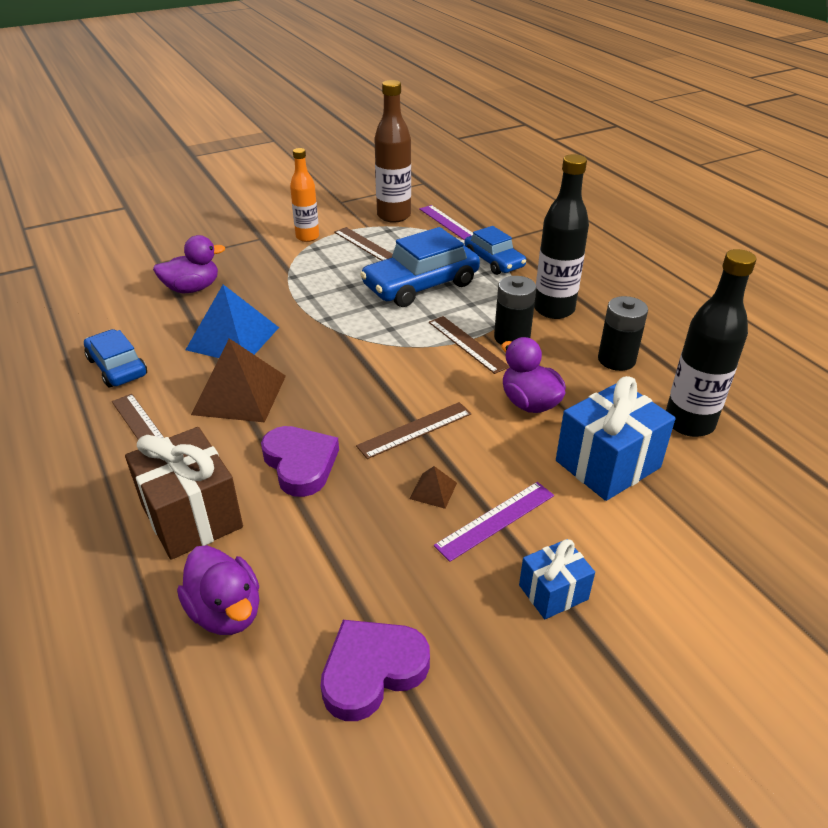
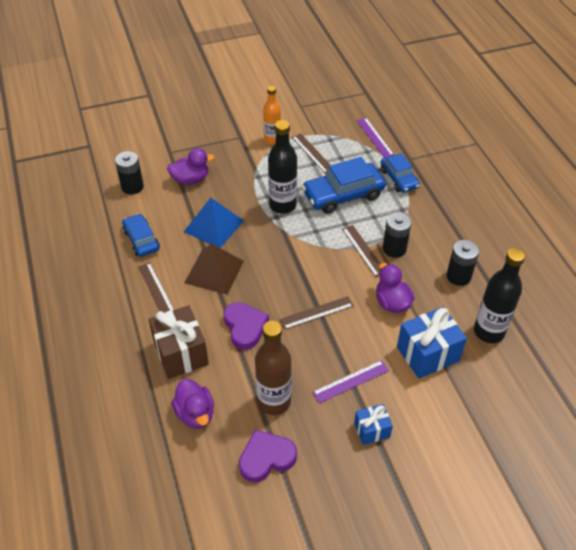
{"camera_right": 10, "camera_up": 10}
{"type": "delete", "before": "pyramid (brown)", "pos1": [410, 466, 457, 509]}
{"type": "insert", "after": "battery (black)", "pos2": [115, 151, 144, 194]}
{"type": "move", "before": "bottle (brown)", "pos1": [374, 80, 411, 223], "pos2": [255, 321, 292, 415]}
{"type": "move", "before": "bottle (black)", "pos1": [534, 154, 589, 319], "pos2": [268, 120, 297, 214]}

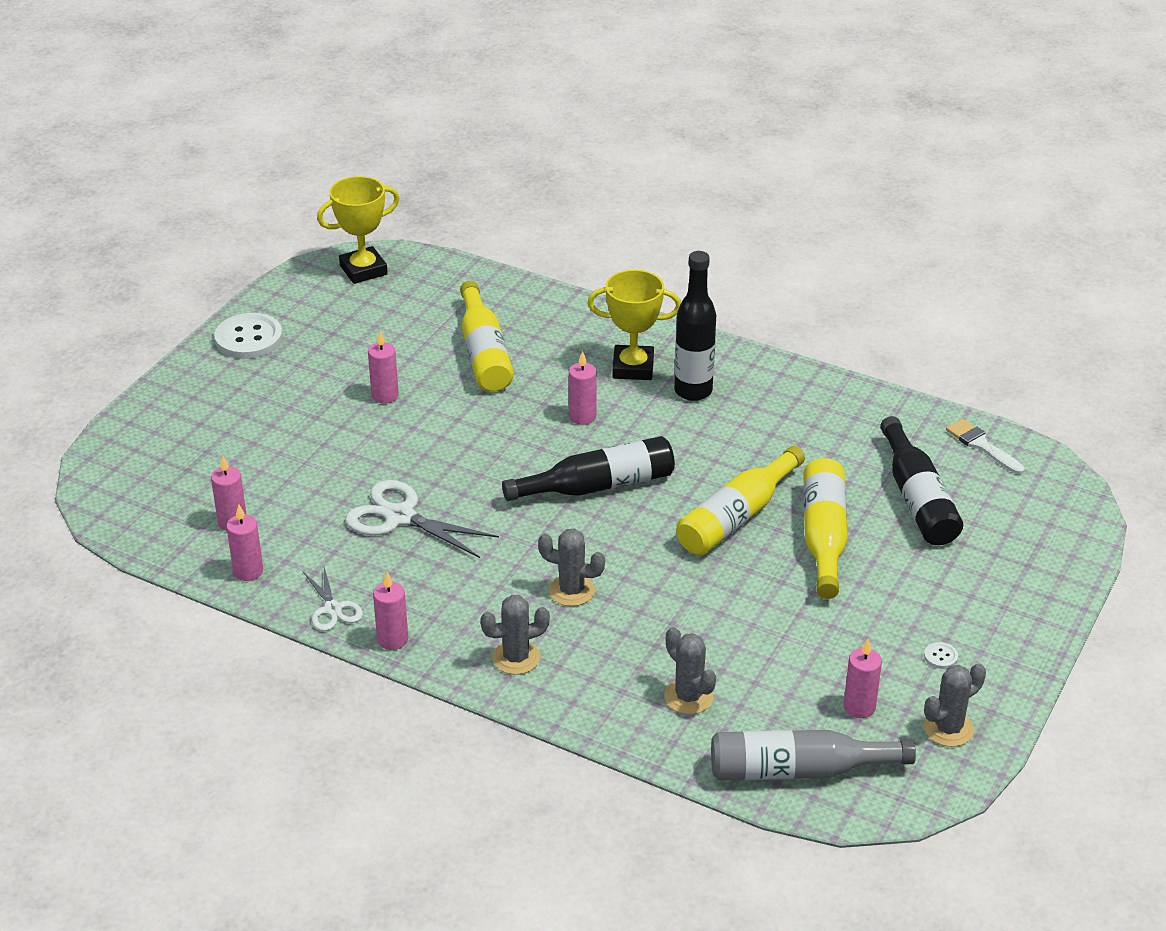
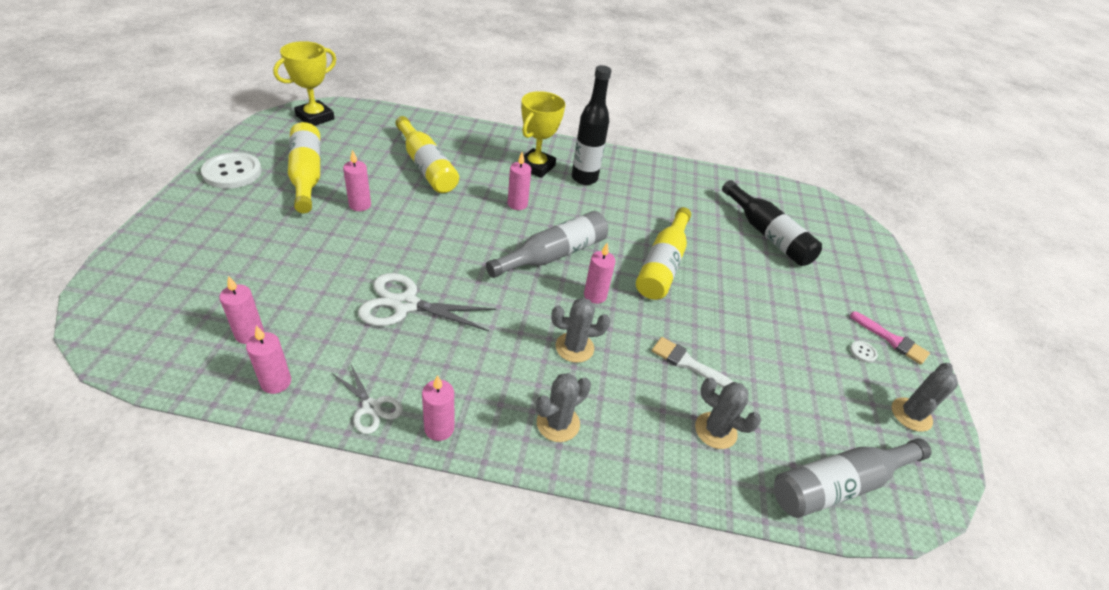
{"camera_right": -25, "camera_up": 5}
{"type": "insert", "after": "brush (pink)", "pos2": [850, 312, 930, 365]}
{"type": "move", "before": "bottle (yellow)", "pos1": [803, 458, 847, 599], "pos2": [288, 122, 321, 213]}
{"type": "move", "before": "candle (pink)", "pos1": [844, 639, 882, 718], "pos2": [584, 243, 616, 304]}
{"type": "move", "before": "brush (white)", "pos1": [946, 418, 1025, 474], "pos2": [652, 337, 733, 388]}
{"type": "recolor", "before": "bottle (black)", "after": "bottle (grey)", "pos1": [502, 436, 675, 501], "pos2": [486, 211, 608, 278]}
{"type": "rotate", "before": "trophy (yellow)", "pos1": [587, 270, 681, 380], "pos2": [521, 91, 565, 178], "turn": -45}

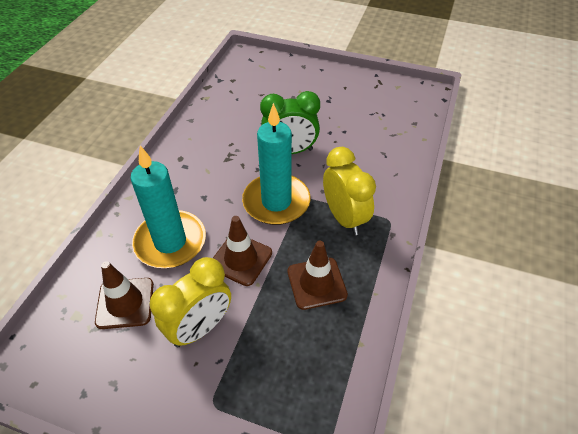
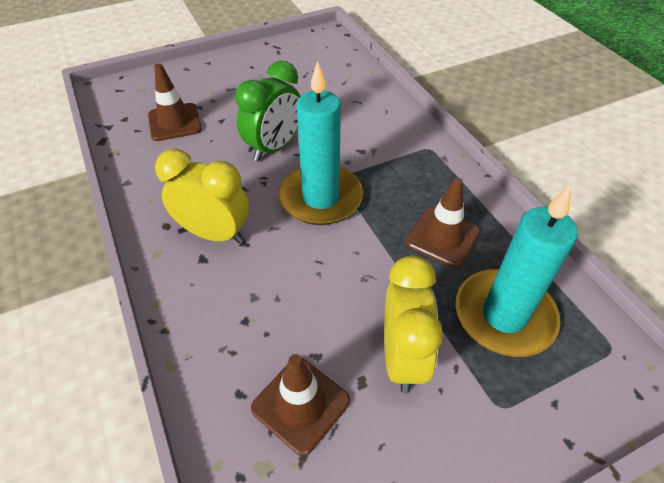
{"camera_right": -45, "camera_up": 0}
{"type": "move", "before": "candle (turquoise)", "pos1": [131, 146, 206, 268], "pos2": [456, 185, 578, 357]}
{"type": "move", "before": "traffic cone (brown)", "pos1": [213, 216, 272, 286], "pos2": [148, 63, 202, 141]}
{"type": "move", "before": "clock (yellow)", "pos1": [323, 147, 376, 235], "pos2": [155, 149, 249, 243]}

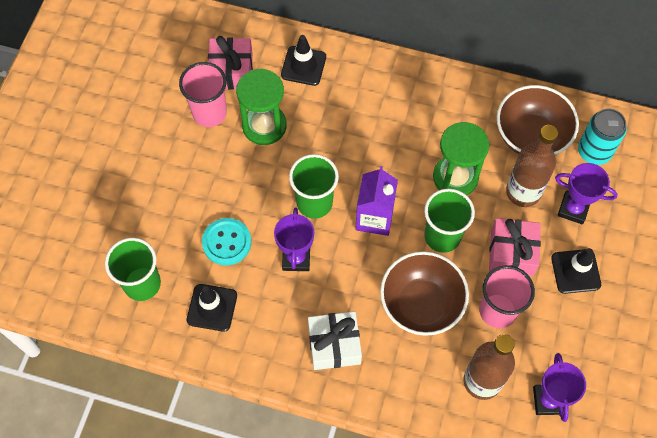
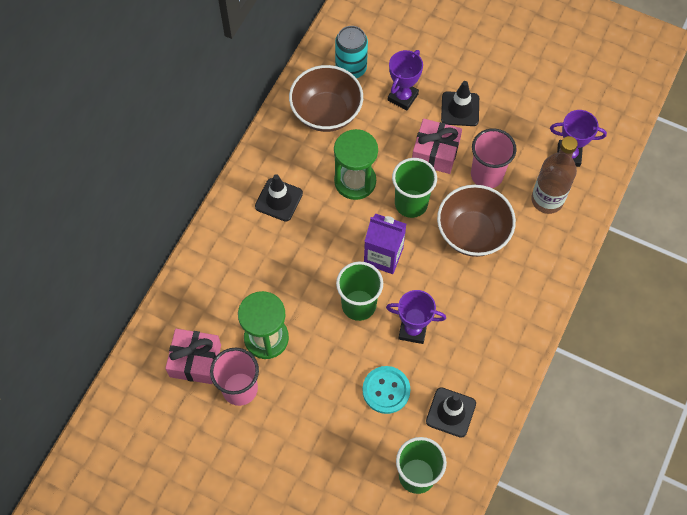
{"camera_right": -80, "camera_up": 0}
{"type": "delete", "before": "gift (white)", "pos1": [308, 311, 362, 370]}
{"type": "delete", "before": "bottle (brown)", "pos1": [506, 125, 558, 207]}
{"type": "move", "before": "traffic cone (black)", "pos1": [281, 35, 326, 86], "pos2": [255, 174, 303, 222]}

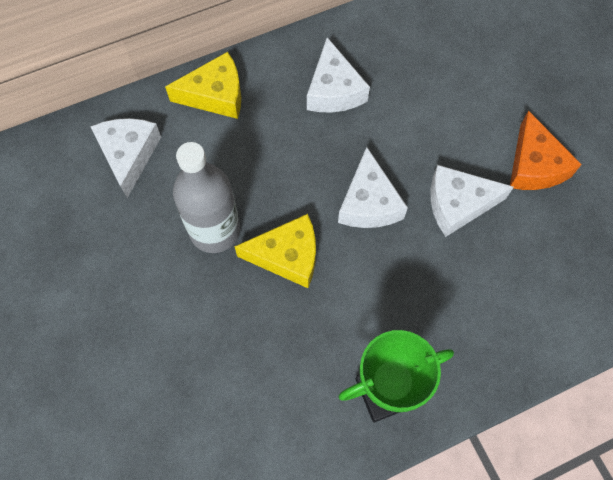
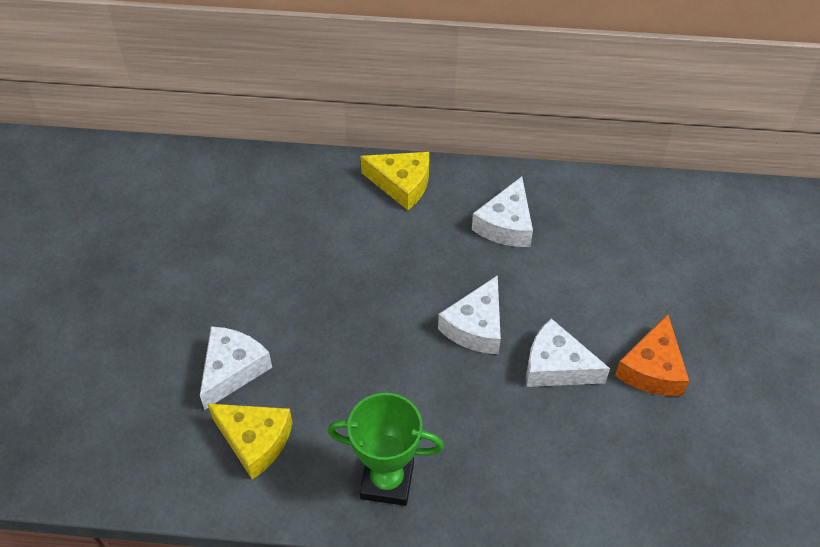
{"camera_right": 30, "camera_up": -15}
{"type": "delete", "before": "bottle (grey)", "pos1": [173, 142, 240, 253]}
{"type": "move", "before": "cheese (white)", "pos1": [90, 118, 161, 198], "pos2": [200, 326, 272, 410]}
{"type": "move", "before": "cheese (yellow)", "pos1": [234, 214, 316, 288], "pos2": [208, 404, 292, 479]}

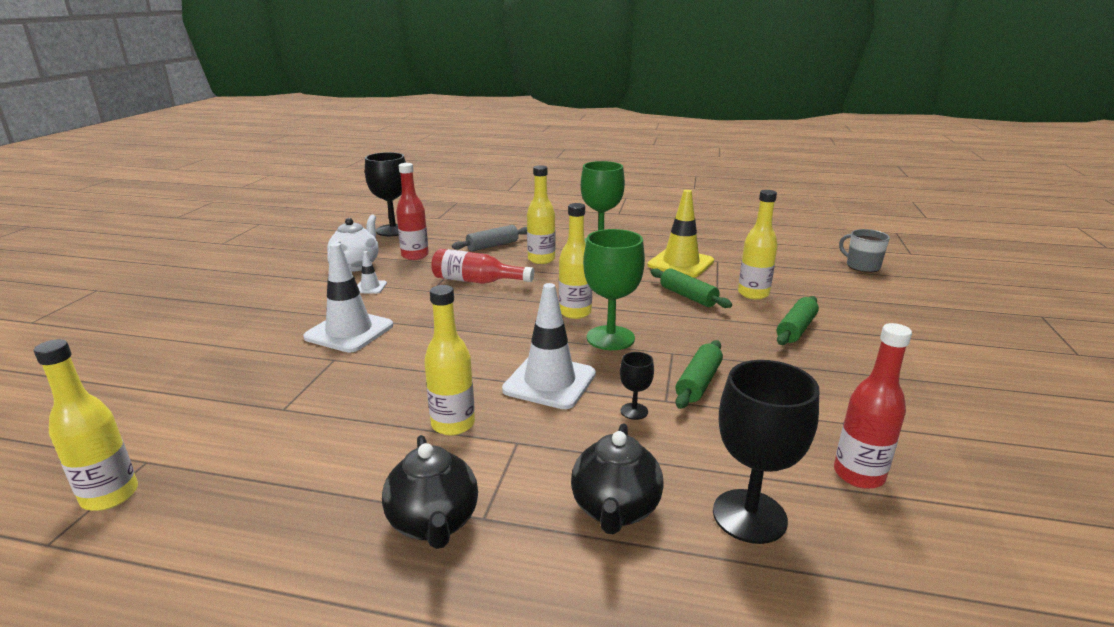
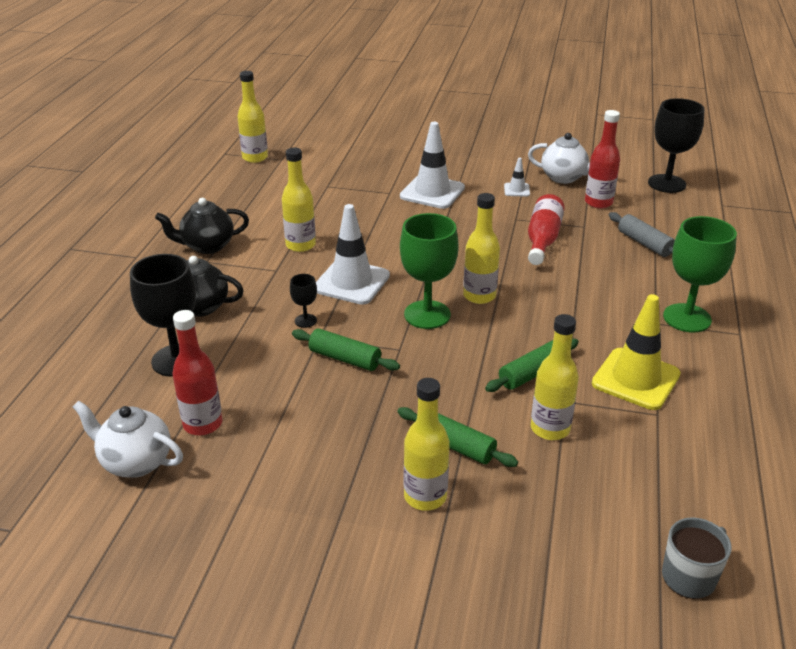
{"camera_right": 90, "camera_up": 10}
{"type": "insert", "after": "teapot (white)", "pos2": [73, 401, 183, 478]}
{"type": "move", "before": "bottle (yellow)", "pos1": [527, 165, 555, 264], "pos2": [404, 378, 450, 511]}

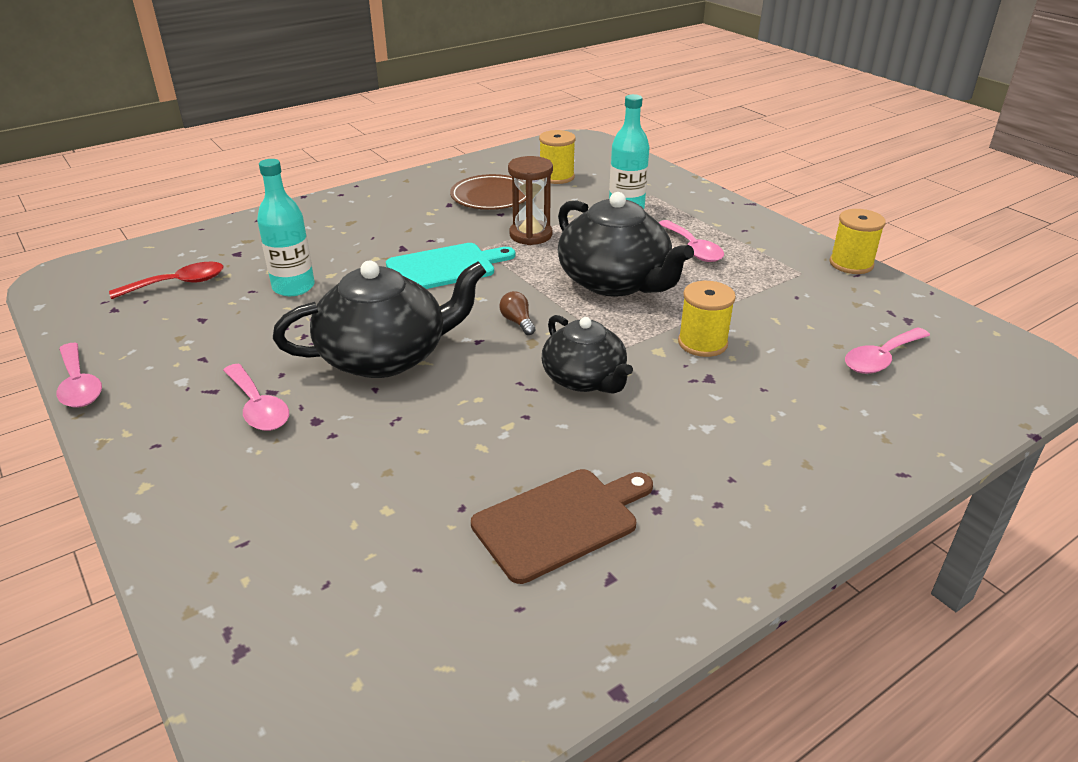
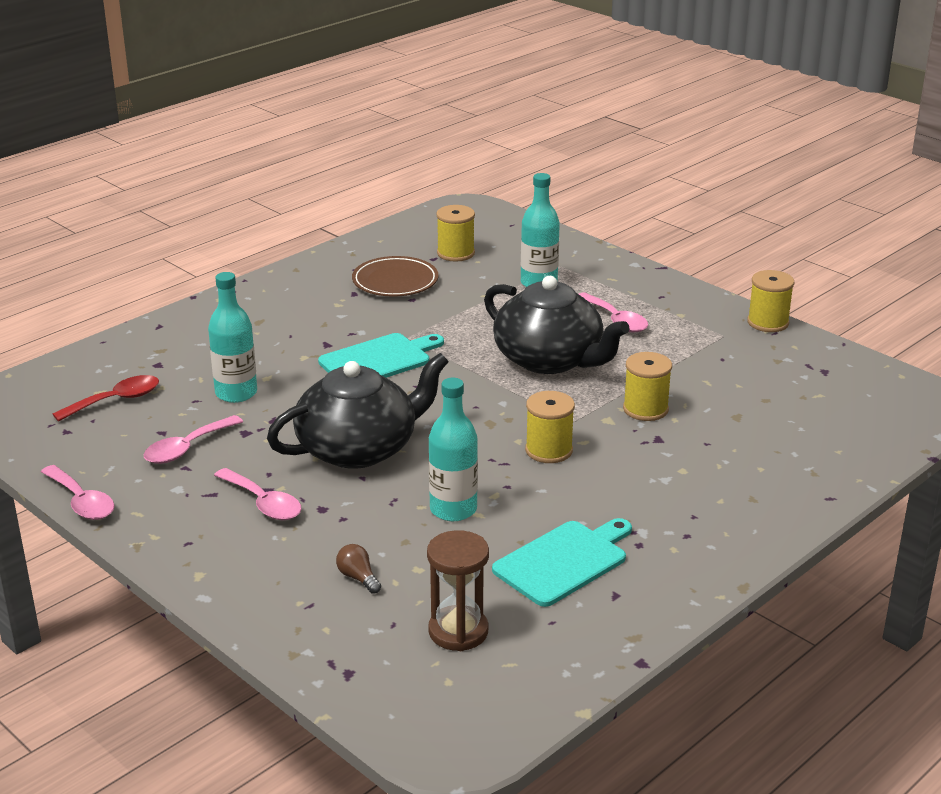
{"camera_right": -10, "camera_up": -5}
{"type": "insert", "after": "bottle (turquoise)", "pos2": [429, 378, 478, 521]}
{"type": "move", "before": "light bulb (brown)", "pos1": [499, 291, 536, 335], "pos2": [336, 544, 381, 594]}
{"type": "move", "before": "hourglass (brown)", "pos1": [508, 156, 553, 245], "pos2": [427, 530, 489, 651]}
{"type": "move", "before": "spoon (pink)", "pos1": [845, 327, 930, 374], "pos2": [144, 415, 243, 464]}
{"type": "replace", "before": "teapot (black)", "after": "spool (yellow)", "pos1": [542, 315, 633, 394], "pos2": [525, 391, 575, 463]}
{"type": "recolor", "before": "cutting board (brown)", "after": "cutting board (turquoise)", "pos1": [471, 469, 653, 584], "pos2": [492, 518, 632, 607]}

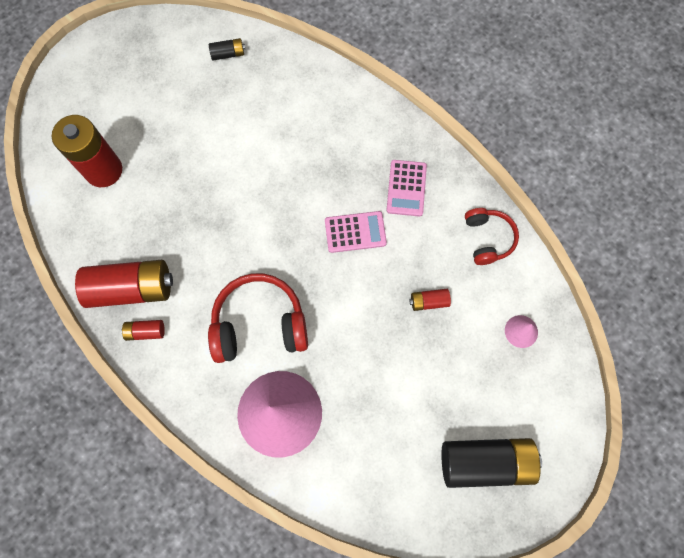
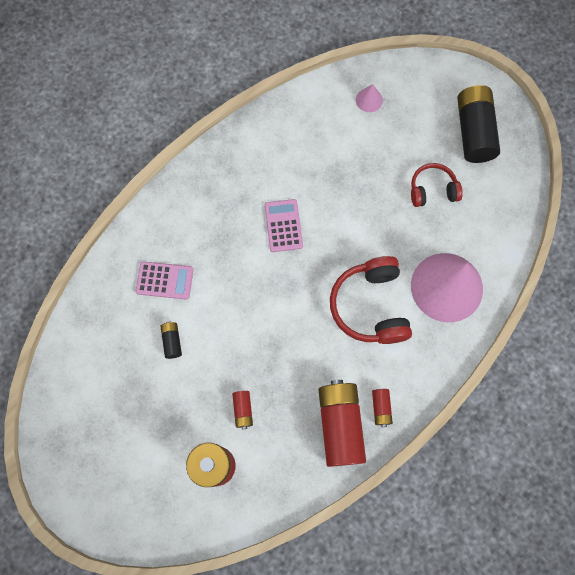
{"camera_right": -90, "camera_up": 0}
{"type": "move", "before": "battery (black)", "pos1": [209, 38, 245, 60], "pos2": [160, 321, 182, 359]}
{"type": "move", "before": "calculator (pink)", "pos1": [386, 160, 427, 217], "pos2": [136, 261, 193, 300]}
{"type": "move", "before": "battery (red)", "pos1": [410, 289, 451, 311], "pos2": [232, 391, 253, 429]}
{"type": "move", "before": "headphones (red)", "pos1": [465, 208, 519, 265], "pos2": [411, 163, 463, 207]}

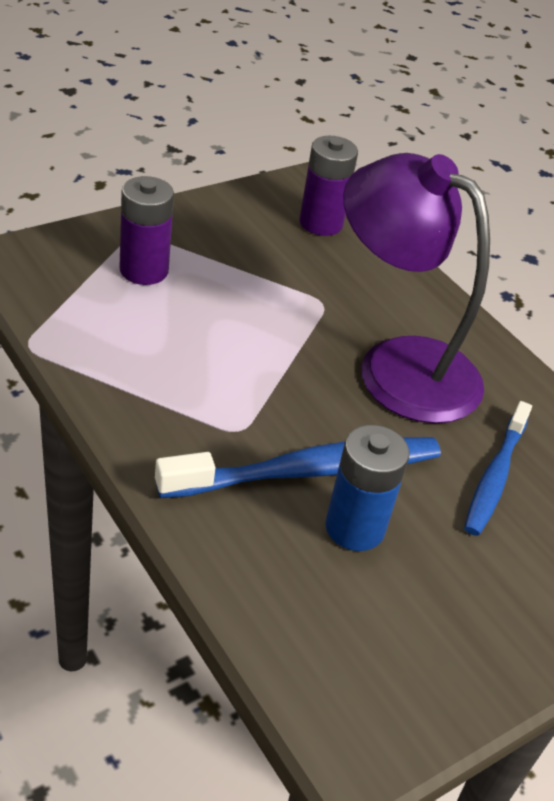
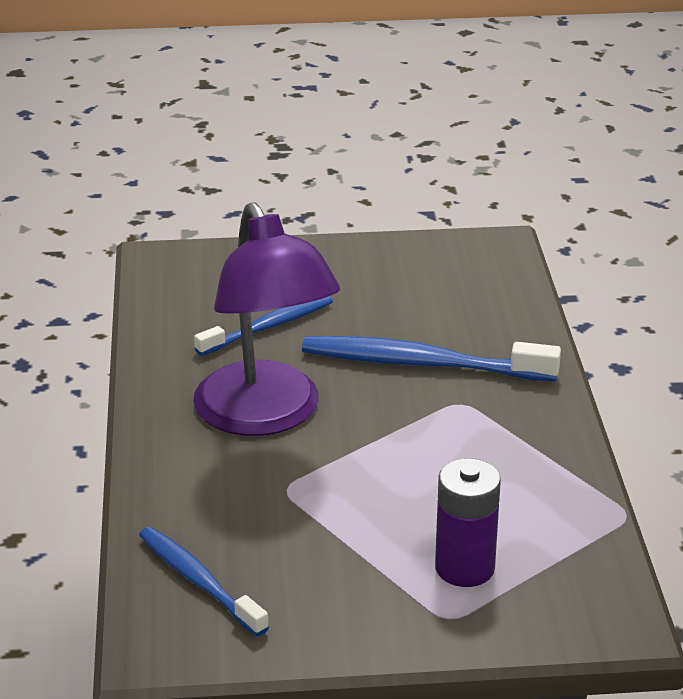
{"camera_right": -145, "camera_up": -10}
{"type": "delete", "before": "battery (blue)", "pos1": [325, 425, 410, 551]}
{"type": "replace", "before": "battery (purple)", "after": "toothbrush (blue)", "pos1": [299, 136, 358, 236], "pos2": [139, 527, 269, 636]}

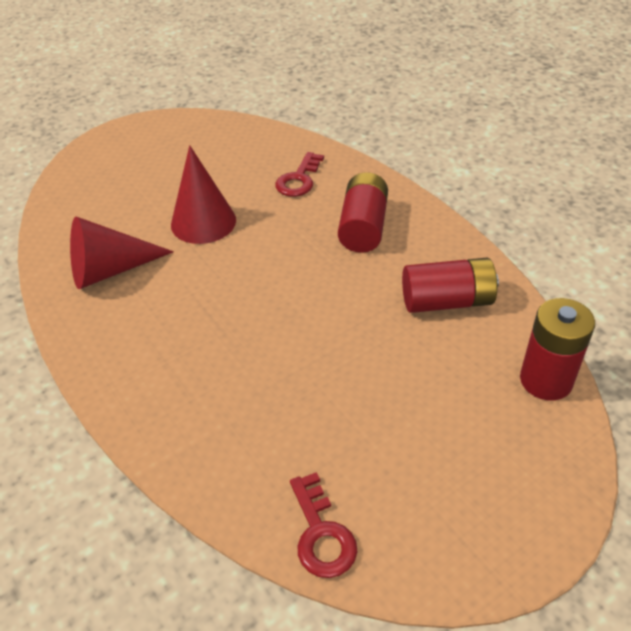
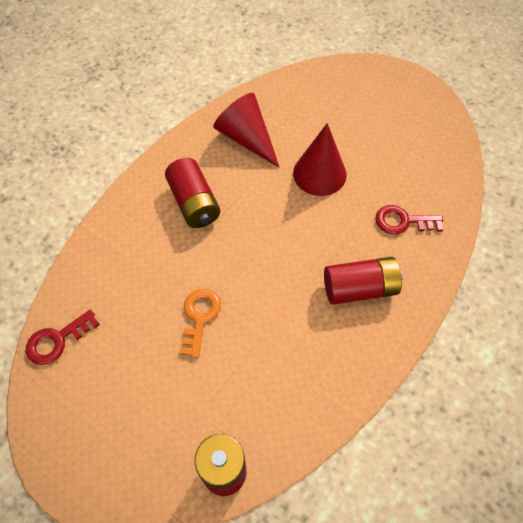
{"camera_right": 70, "camera_up": 15}
{"type": "insert", "after": "key (orange)", "pos2": [179, 289, 221, 358]}
{"type": "move", "before": "battery (red)", "pos1": [402, 258, 499, 313], "pos2": [165, 158, 220, 228]}

